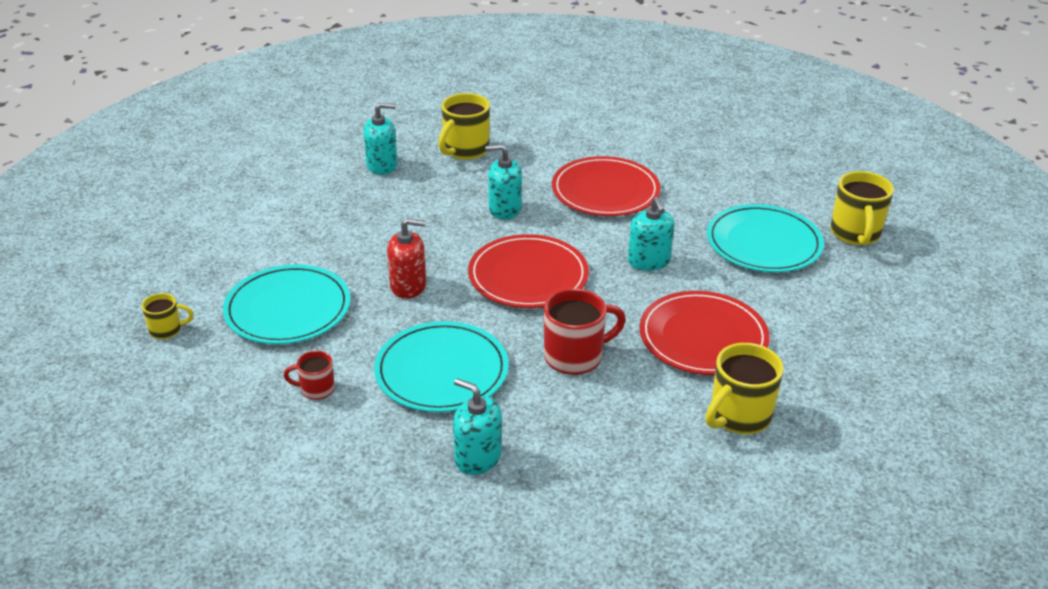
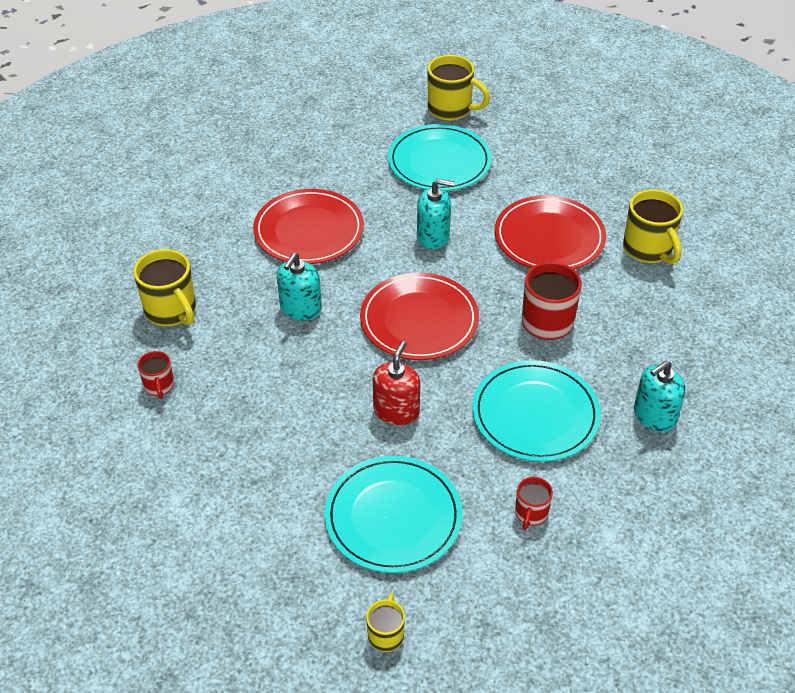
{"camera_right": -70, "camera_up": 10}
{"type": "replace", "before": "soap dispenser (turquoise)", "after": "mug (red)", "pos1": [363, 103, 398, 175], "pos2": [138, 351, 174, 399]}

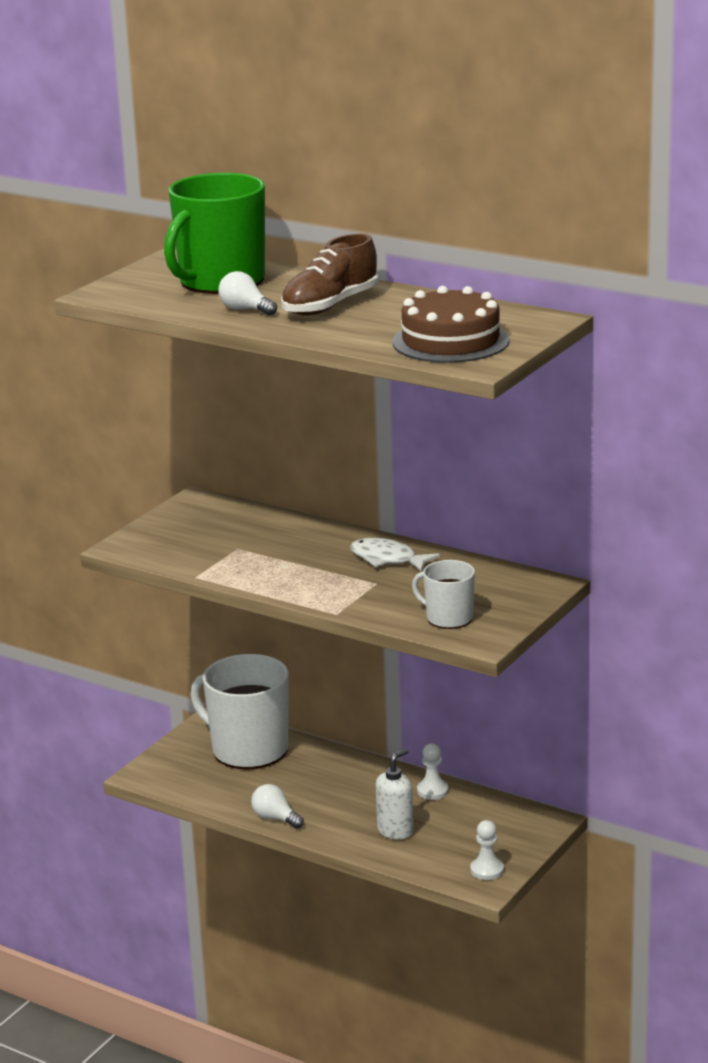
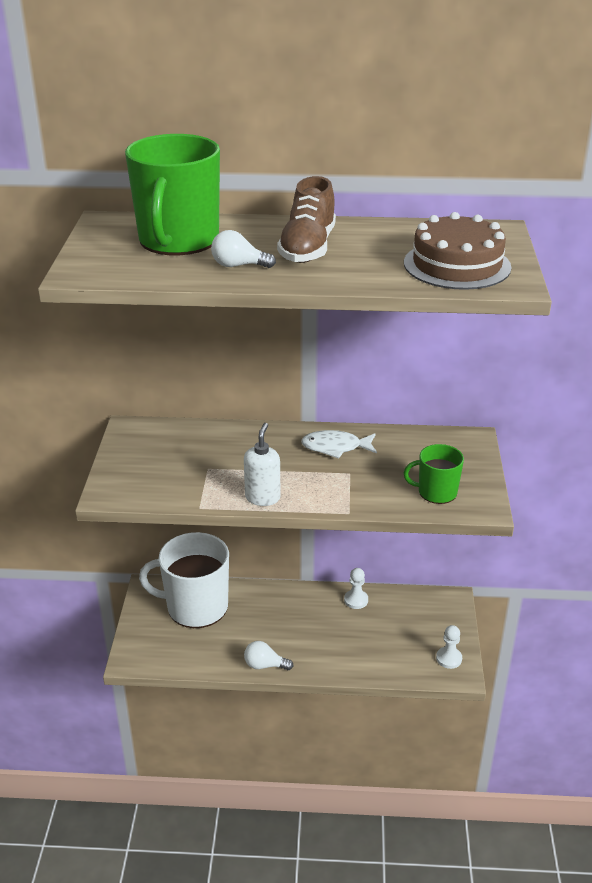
{"camera_right": -30, "camera_up": 10}
{"type": "move", "before": "soap dispenser (white)", "pos1": [376, 748, 413, 840], "pos2": [244, 423, 281, 506]}
{"type": "recolor", "before": "mug (white)", "after": "mug (green)", "pos1": [412, 560, 475, 629], "pos2": [404, 444, 464, 504]}

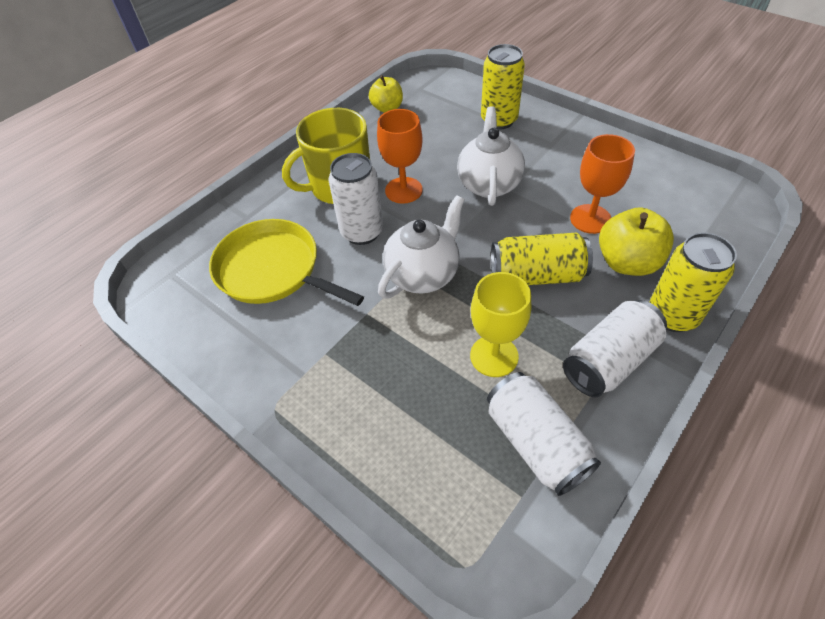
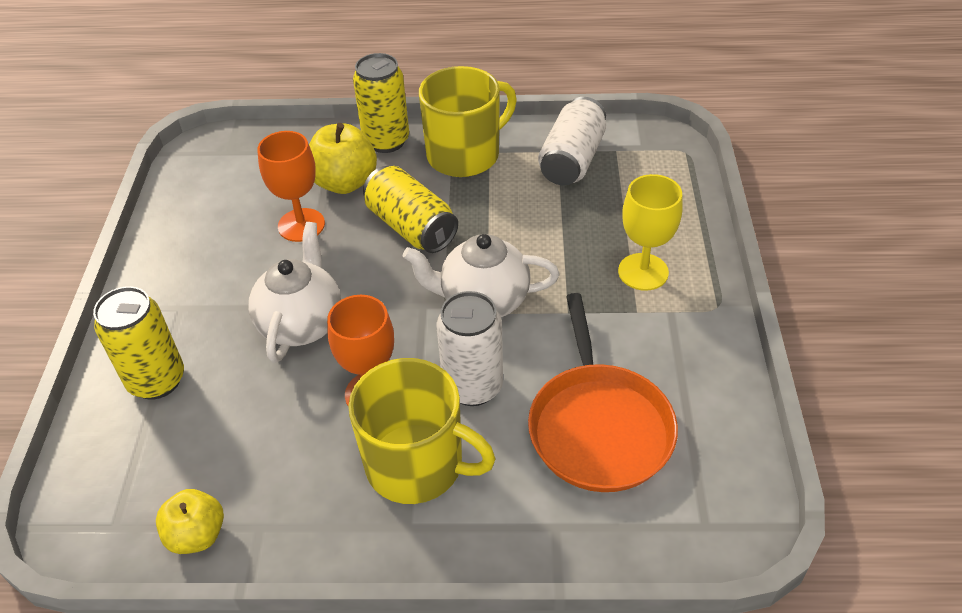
{"camera_right": -130, "camera_up": -5}
{"type": "move", "before": "goblet (yellow)", "pos1": [470, 272, 531, 377], "pos2": [618, 174, 683, 291]}
{"type": "replace", "before": "can (white)", "after": "mug (yellow)", "pos1": [563, 300, 667, 397], "pos2": [419, 66, 517, 177]}
{"type": "recolor", "before": "pan (yellow)", "after": "pan (orange)", "pos1": [209, 219, 364, 306], "pos2": [528, 293, 678, 492]}
{"type": "rotate", "before": "teapot (white)", "pos1": [457, 106, 525, 206], "pos2": [248, 222, 341, 363], "turn": 135}

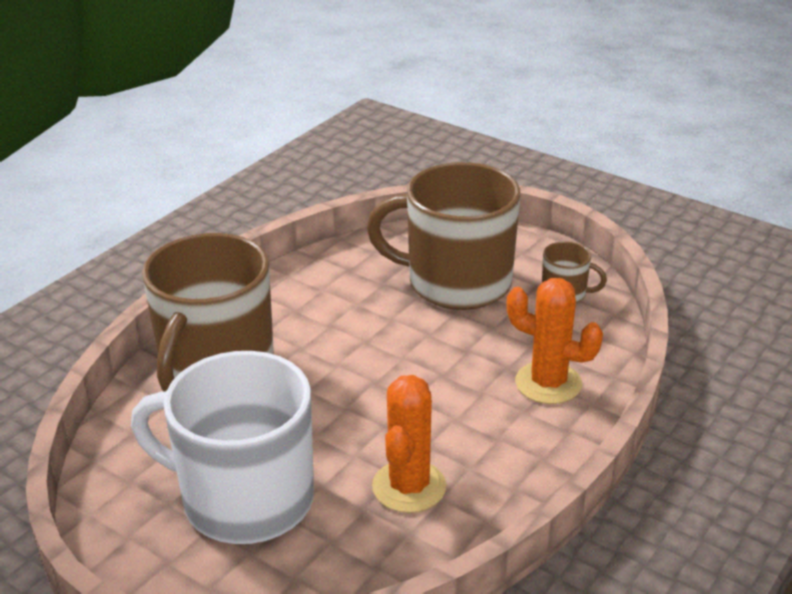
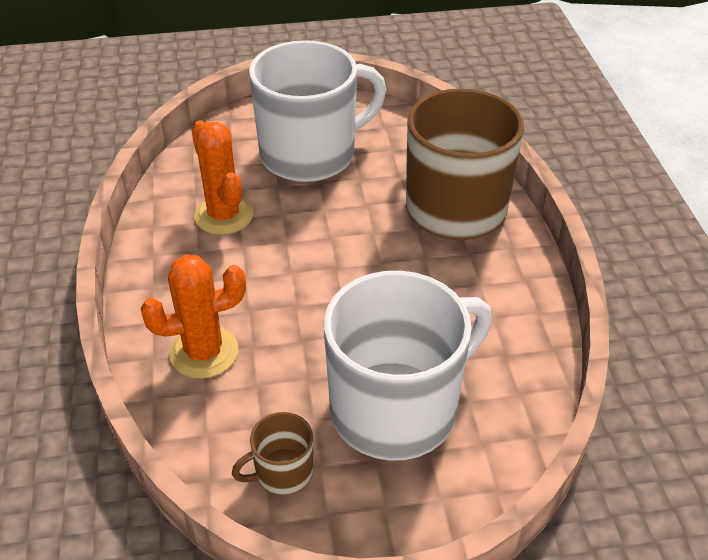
{"camera_right": 135, "camera_up": 10}
{"type": "recolor", "before": "mug (brown)", "after": "mug (white)", "pos1": [367, 162, 520, 310], "pos2": [324, 271, 492, 461]}

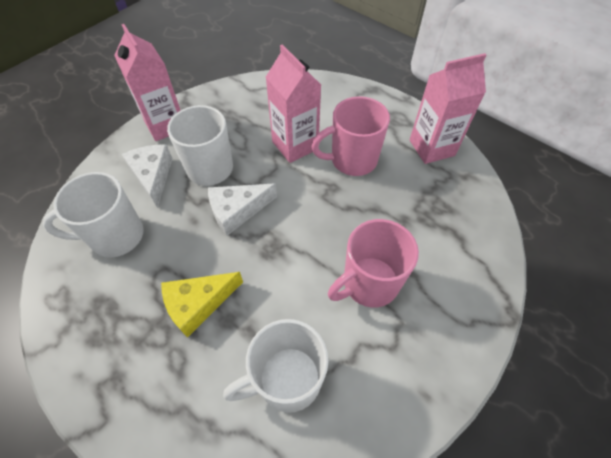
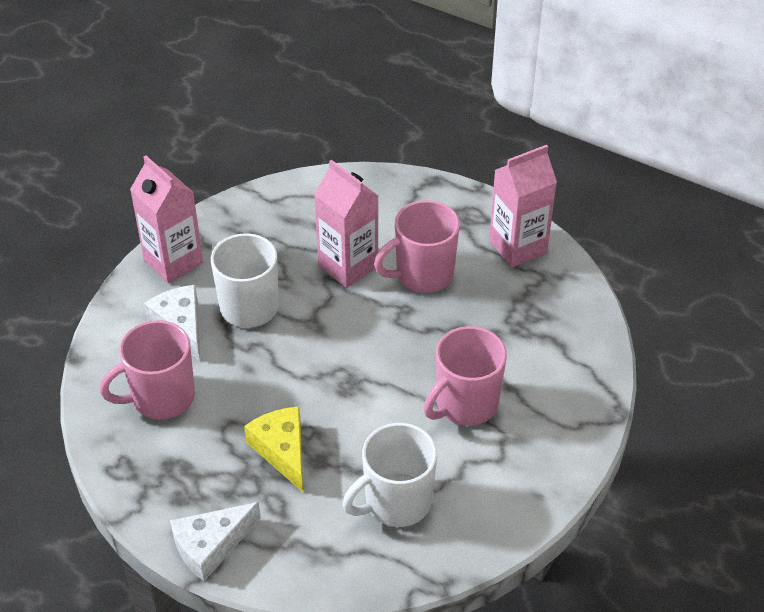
{"camera_right": -10, "camera_up": -10}
{"type": "move", "before": "cheese (white)", "pos1": [208, 183, 277, 236], "pos2": [170, 502, 261, 581]}
{"type": "recolor", "before": "mug (white)", "after": "mug (pink)", "pos1": [43, 172, 144, 258], "pos2": [100, 320, 195, 419]}
{"type": "rotate", "before": "cheese (yellow)", "pos1": [161, 272, 243, 338], "pos2": [244, 407, 303, 492], "turn": 105}

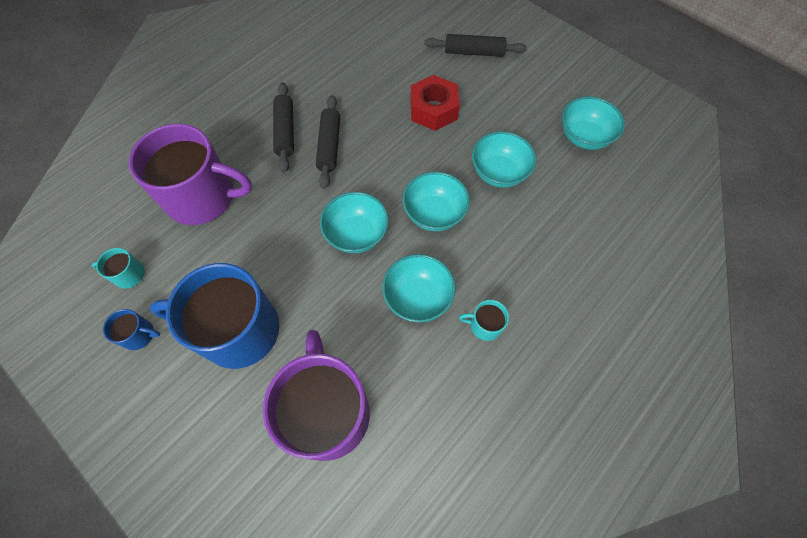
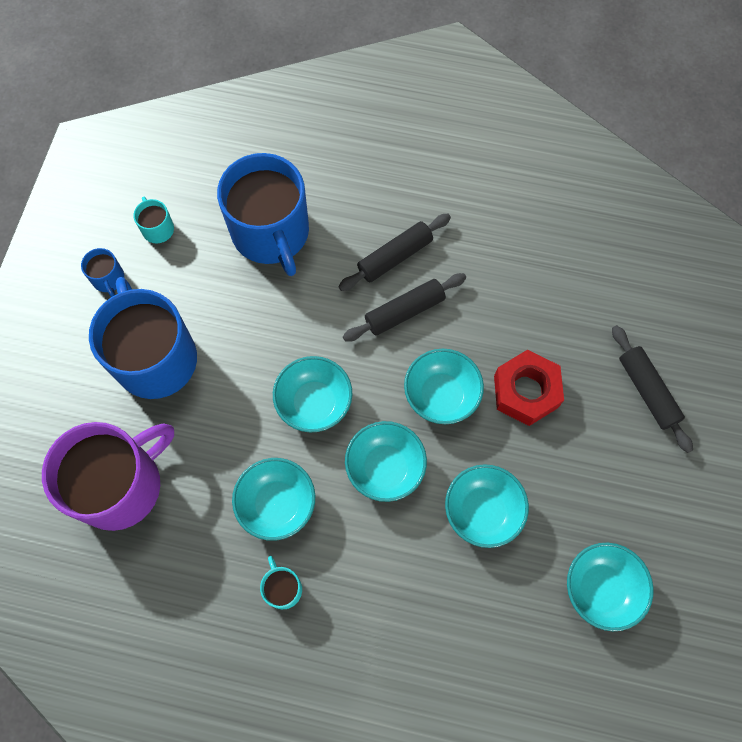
{"camera_right": 60, "camera_up": 5}
{"type": "insert", "after": "bowl (turquoise)", "pos2": [404, 349, 484, 424]}
{"type": "recolor", "before": "mug (purple)", "after": "mug (blue)", "pos1": [129, 124, 252, 225], "pos2": [217, 153, 309, 276]}

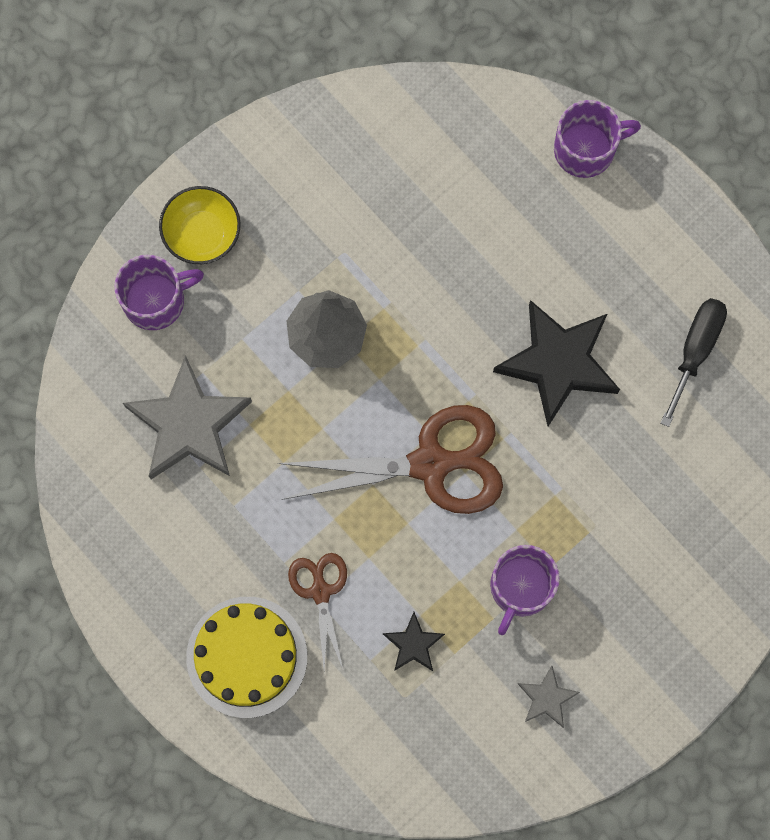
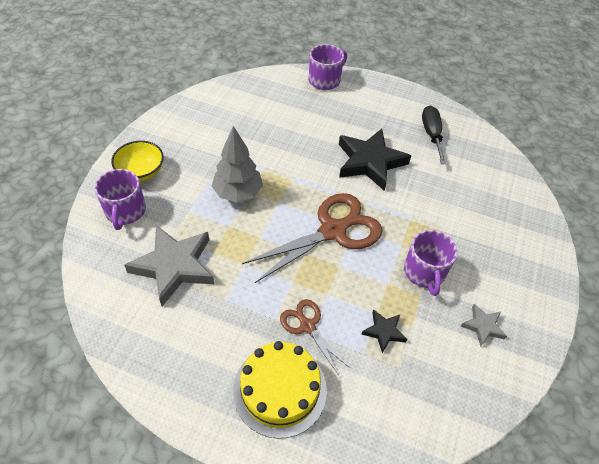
{"camera_right": -30, "camera_up": -25}
{"type": "rotate", "before": "mug (purple)", "pos1": [114, 255, 204, 330], "pos2": [95, 169, 146, 230], "turn": 135}

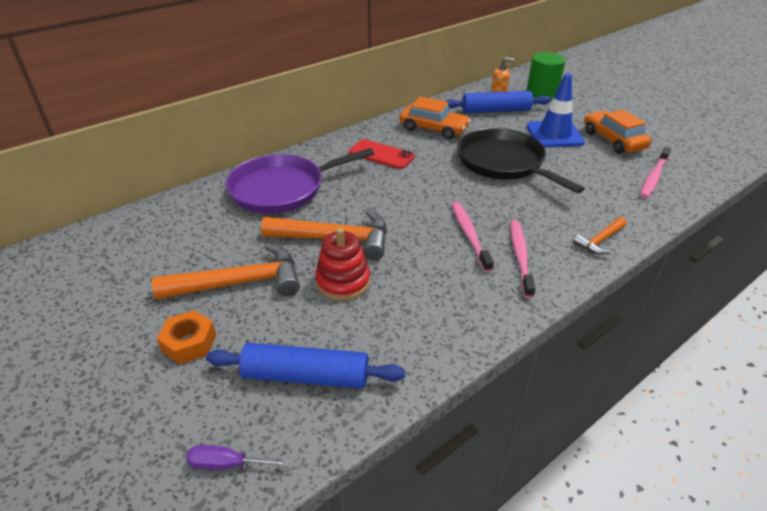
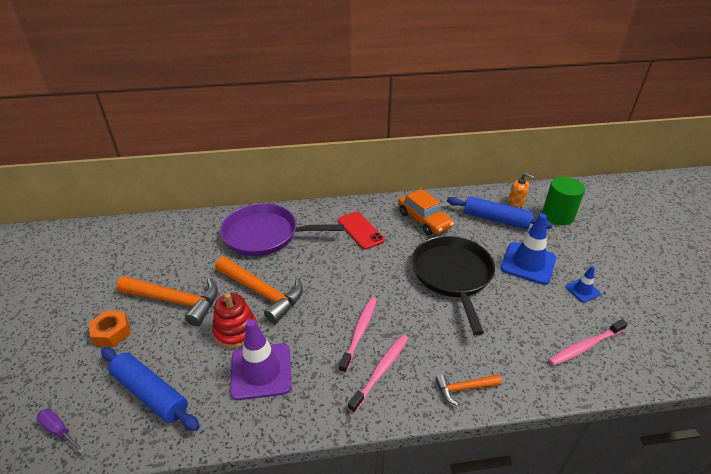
{"camera_right": 30, "camera_up": 0}
{"type": "insert", "after": "traffic cone (purple)", "pos2": [230, 319, 292, 400]}
{"type": "replace", "before": "car (orange)", "after": "traffic cone (blue)", "pos1": [584, 110, 652, 154], "pos2": [565, 266, 601, 303]}

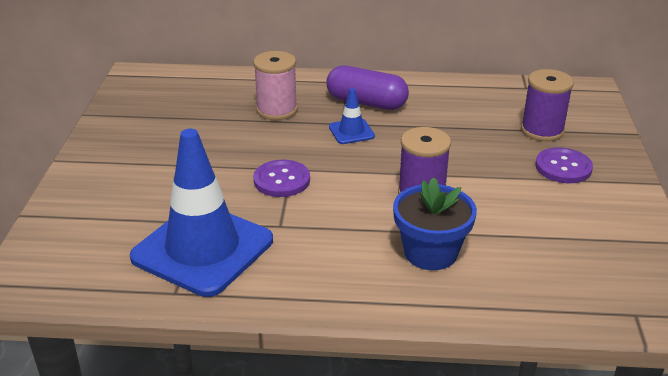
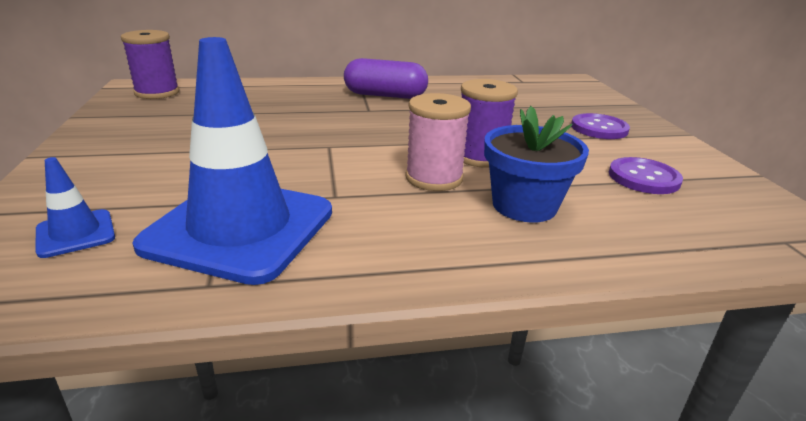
{"camera_right": -15, "camera_up": -5}
{"type": "move", "before": "spool (pink)", "pos1": [253, 51, 298, 120], "pos2": [405, 93, 471, 191]}
{"type": "move", "before": "button (purple)", "pos1": [253, 160, 310, 197], "pos2": [609, 157, 683, 194]}
{"type": "move", "before": "traffic cone (blue)", "pos1": [329, 88, 375, 144], "pos2": [36, 157, 115, 258]}
{"type": "move", "before": "spool (purple)", "pos1": [521, 69, 574, 141], "pos2": [121, 30, 179, 99]}

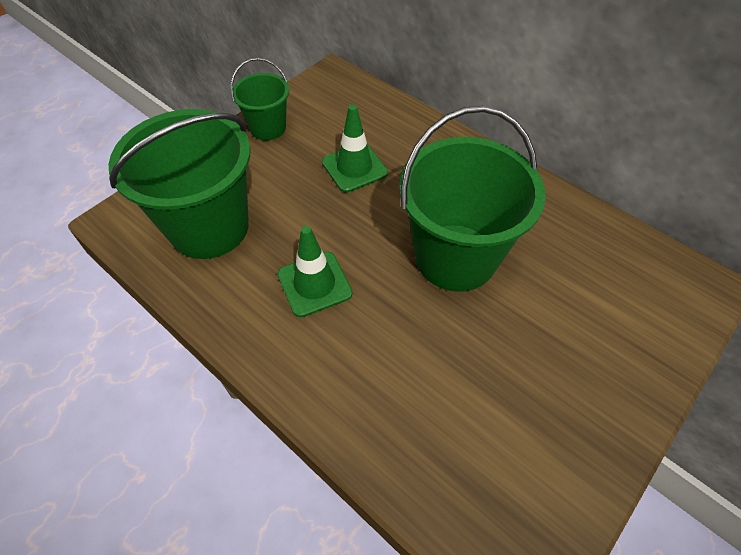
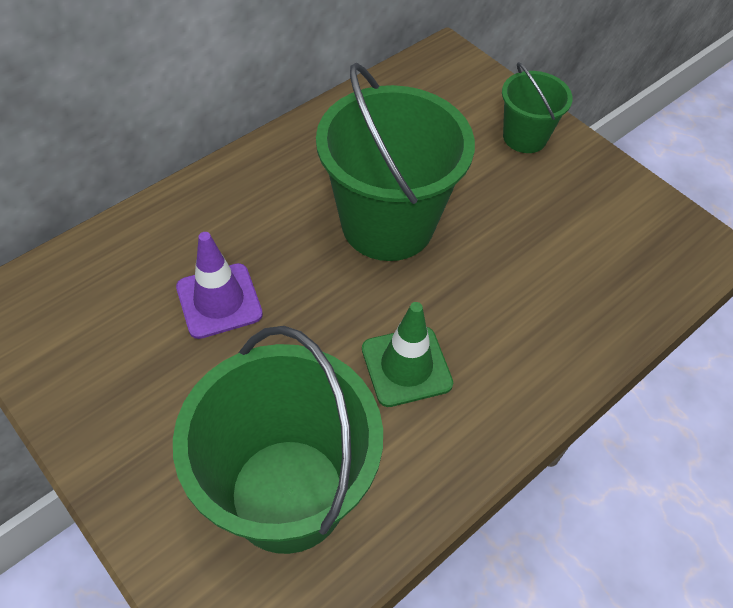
{"camera_right": -85, "camera_up": 0}
{"type": "move", "before": "bucket (green)", "pos1": [231, 58, 289, 140], "pos2": [502, 62, 573, 153]}
{"type": "recolor", "before": "traffic cone (green)", "after": "traffic cone (purple)", "pos1": [322, 105, 388, 193], "pos2": [176, 232, 263, 339]}

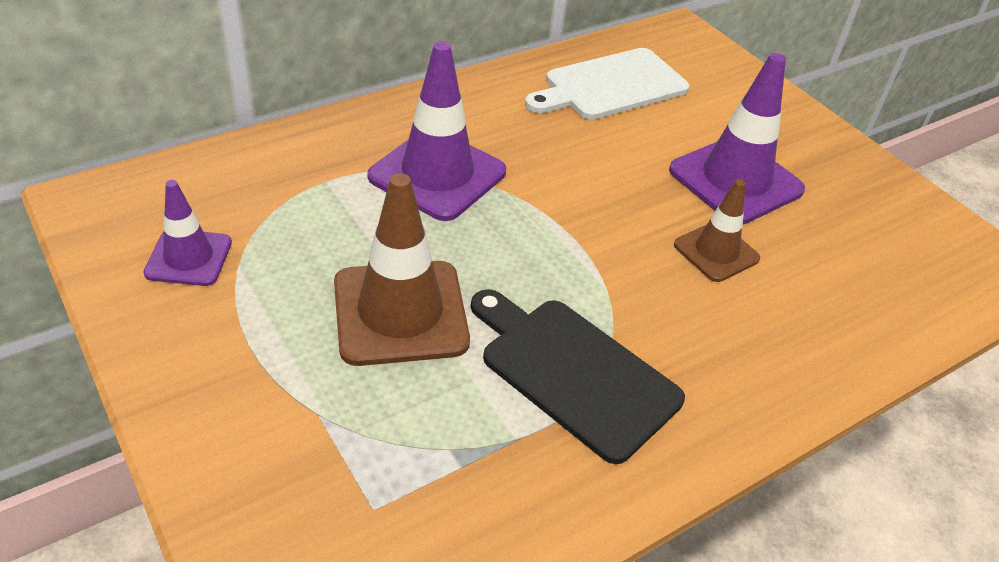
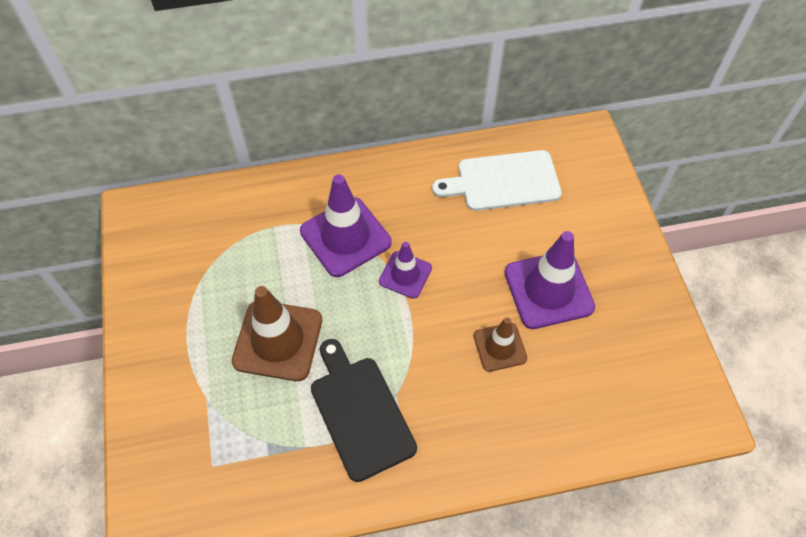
{"camera_right": 25, "camera_up": 15}
{"type": "move", "before": "traffic cone (purple)", "pos1": [143, 180, 232, 286], "pos2": [379, 242, 432, 299]}

